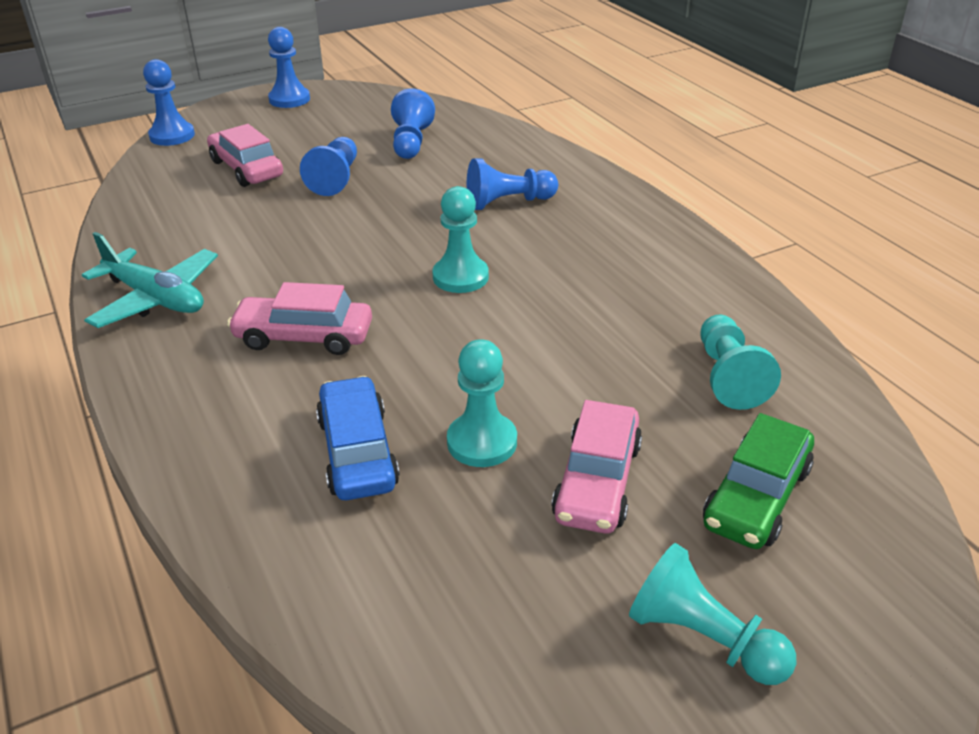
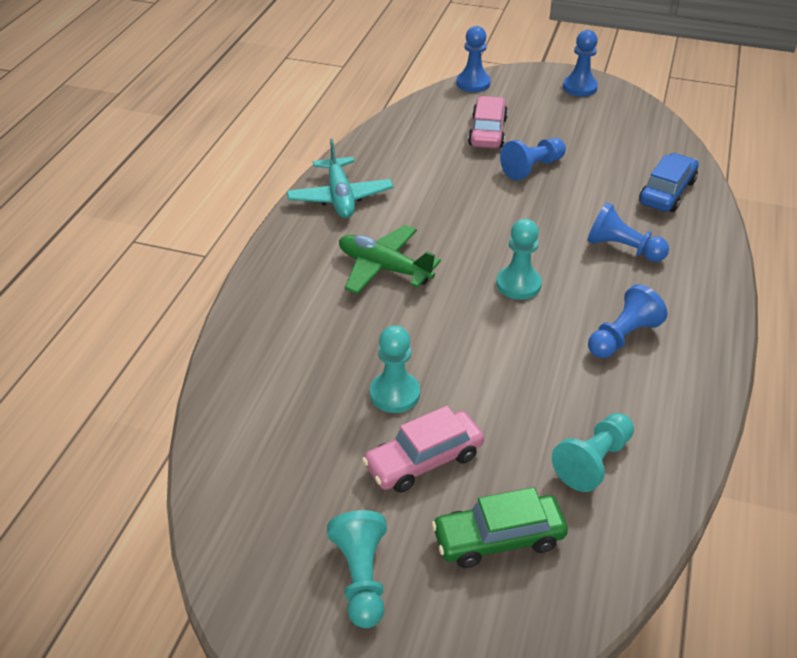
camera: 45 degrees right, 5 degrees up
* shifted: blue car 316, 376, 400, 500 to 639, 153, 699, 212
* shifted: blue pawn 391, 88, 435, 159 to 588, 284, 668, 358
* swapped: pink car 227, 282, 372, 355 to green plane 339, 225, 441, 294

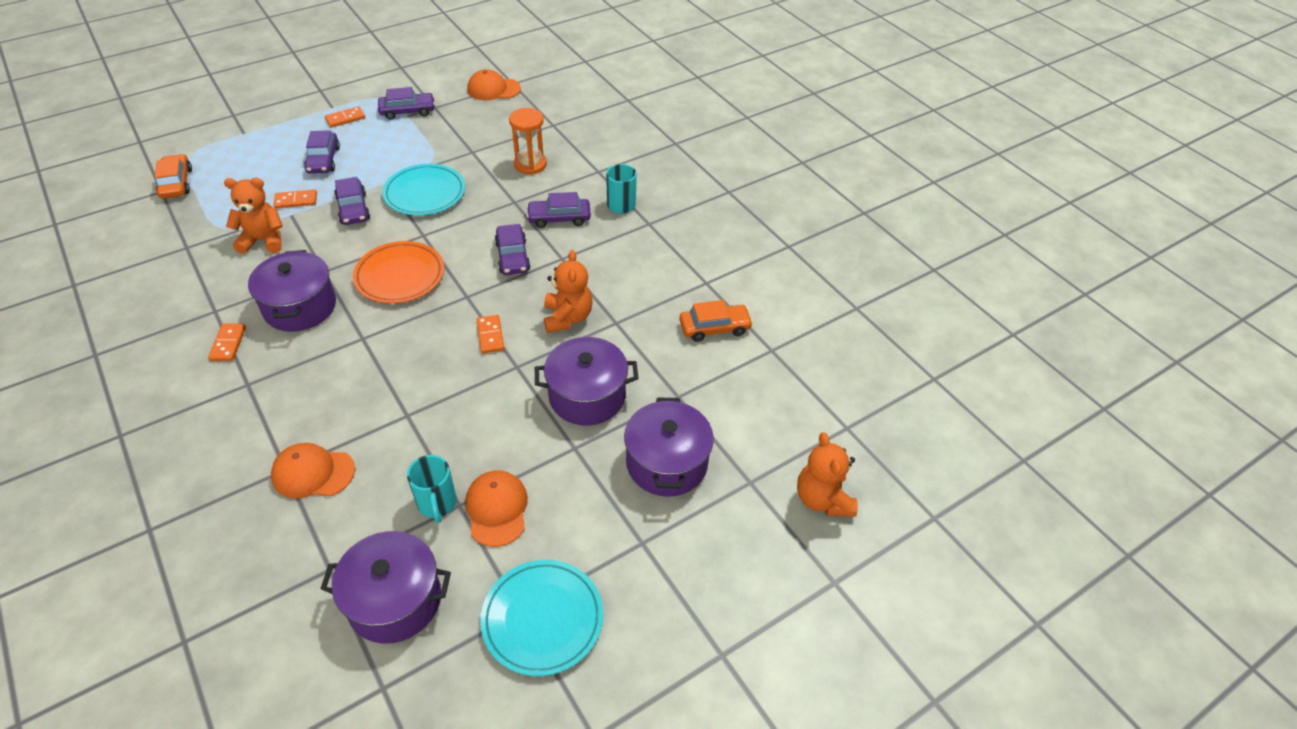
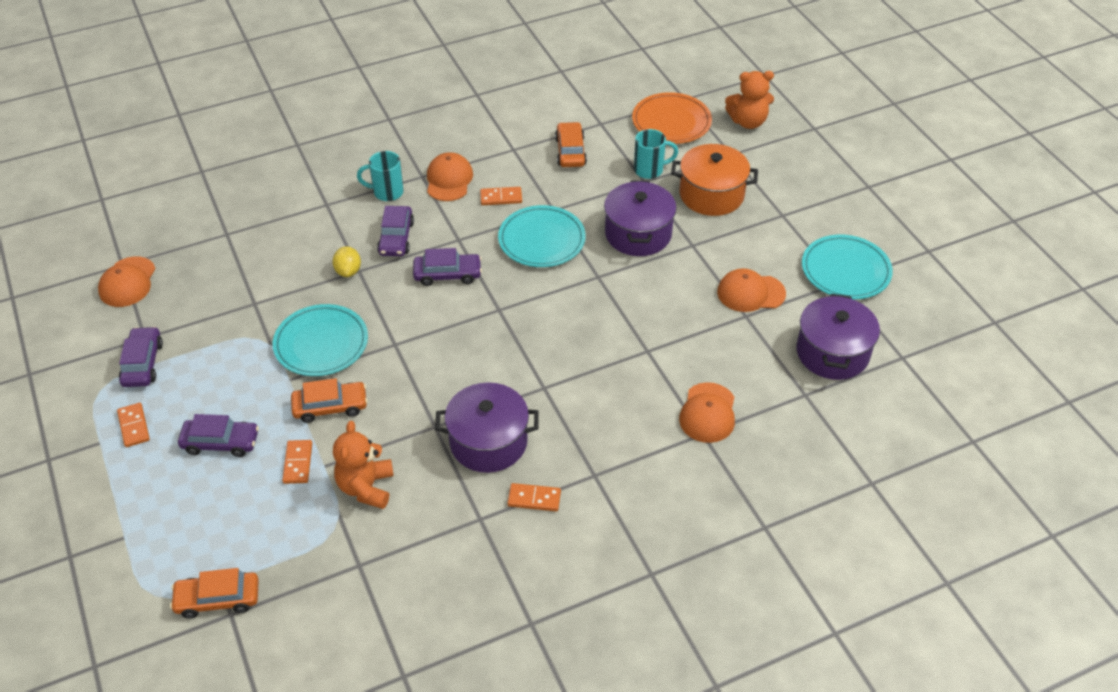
camera: 80 degrees left, 0 degrees up
* gone: orange hourglass 509, 108, 547, 175
* new: yellow lemon 332, 246, 361, 277
* new: orange cap 427, 152, 473, 201
* shifted: orange plate 353, 241, 444, 304 to 632, 92, 712, 144
* shifted: turquoise mug 407, 455, 456, 523 to 634, 129, 678, 179
* shifted: orange domino 476, 315, 505, 353 to 480, 187, 522, 205
* swapped: orange teddy bear 544, 250, 593, 333 to turquoise plate 498, 205, 586, 267
* repainted: purple car 334, 177, 370, 225 to orange car 291, 378, 368, 423
* repainted: purple pot 624, 397, 714, 497 to orange pot 671, 144, 758, 216

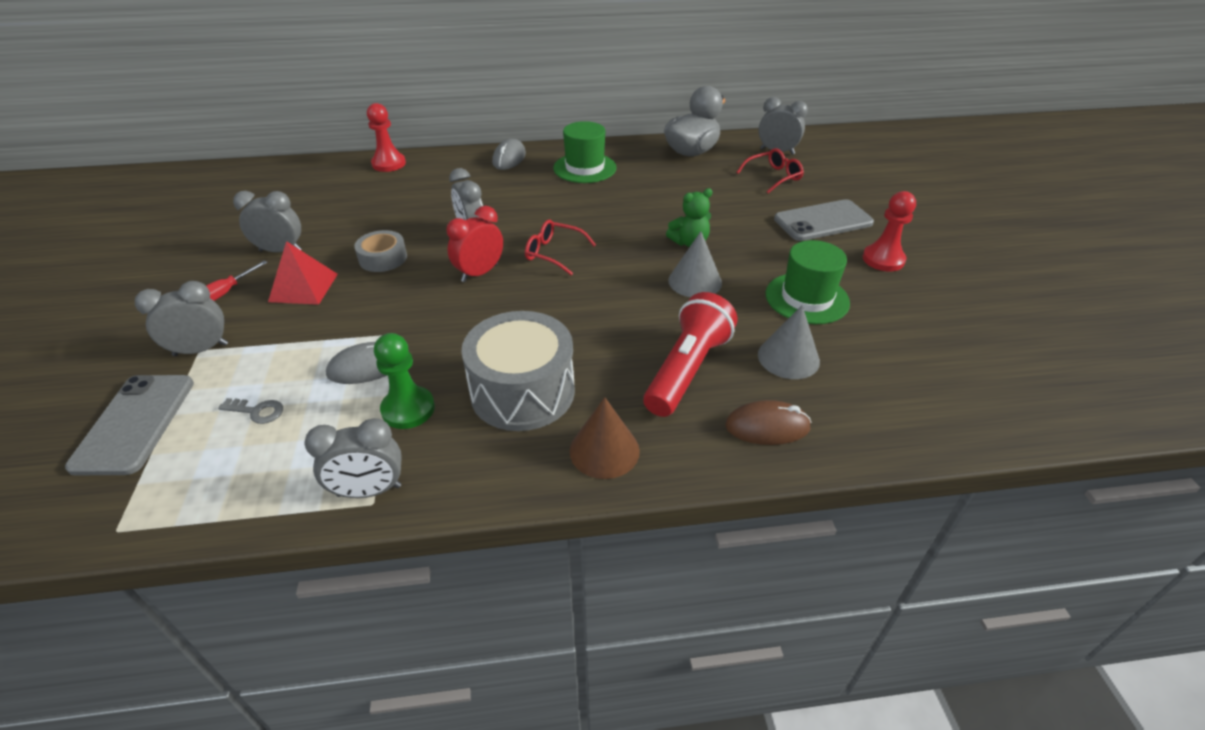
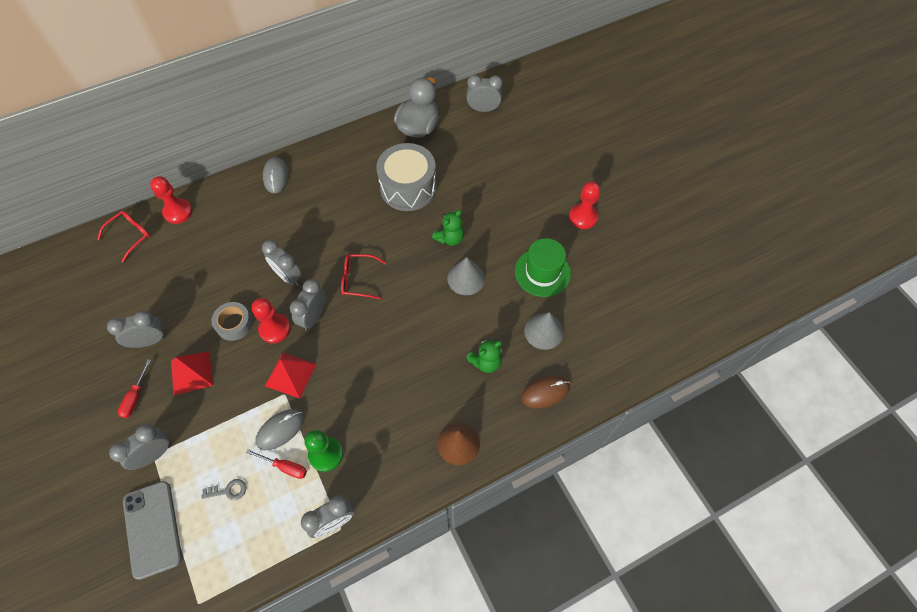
camera: 20 degrees left, 20 degrees up
* gone: green hat 553, 121, 617, 183
* gone: grey phone 774, 199, 874, 241
* new: red screwdriver 246, 449, 307, 479
* new: red pawn 252, 298, 291, 343
* new: red pyramid 265, 353, 316, 398
* shifted: grey drum 461, 311, 575, 431 to 377, 143, 437, 211
* shifted: red glasses 736, 148, 804, 193 to 97, 211, 150, 262
* swapped: red flashlight 643, 292, 737, 417 to green teddy bear 466, 339, 502, 373
* repainted: red clock 447, 206, 503, 282 to grey clock 290, 279, 326, 331

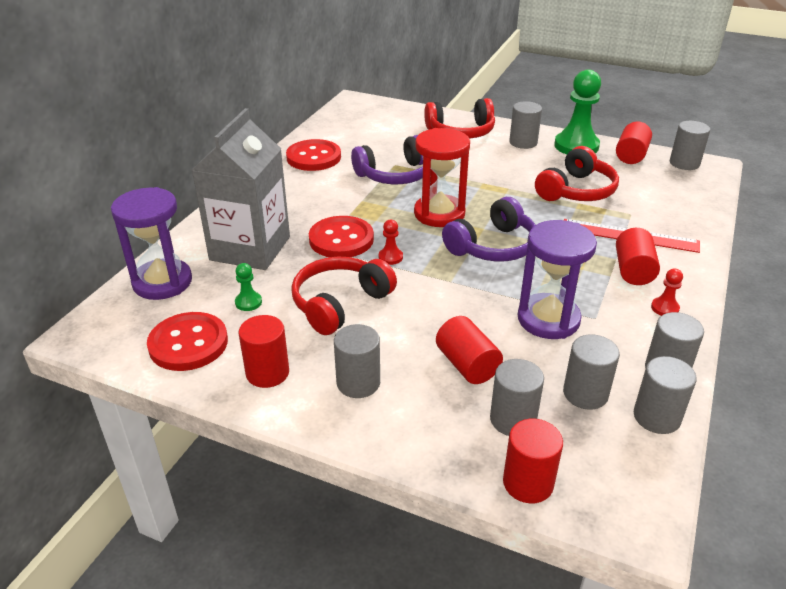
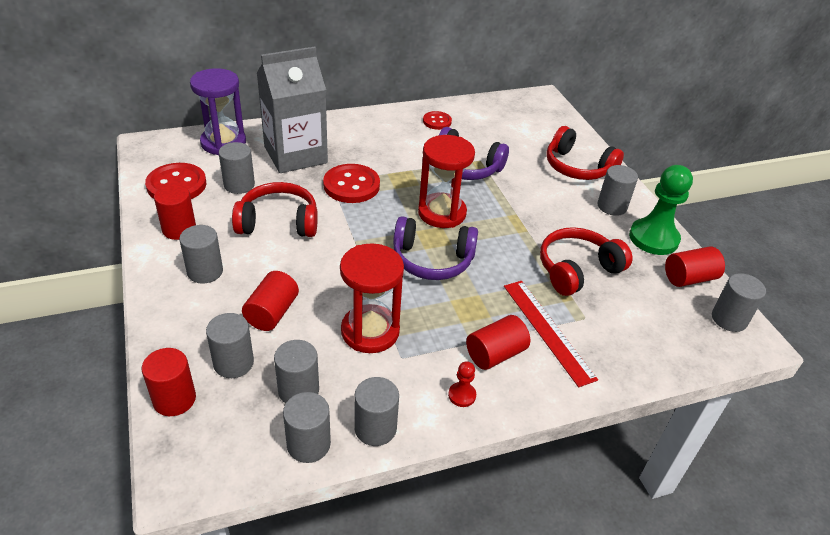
camera: 45 degrees right, 5 degrees up
* gone: red pawn 379, 220, 403, 265
* swapped: green pawn 235, 263, 262, 311 to grey cylinder 219, 142, 255, 194
* repainted: purple hourglass 517, 220, 597, 339 to red hourglass 340, 243, 404, 353
* rotated: red headphones 535, 146, 619, 201 = 540, 227, 632, 296 150 degrees clockwise
* scaled: red button 286, 139, 341, 171 = 423, 111, 452, 130 x0.58

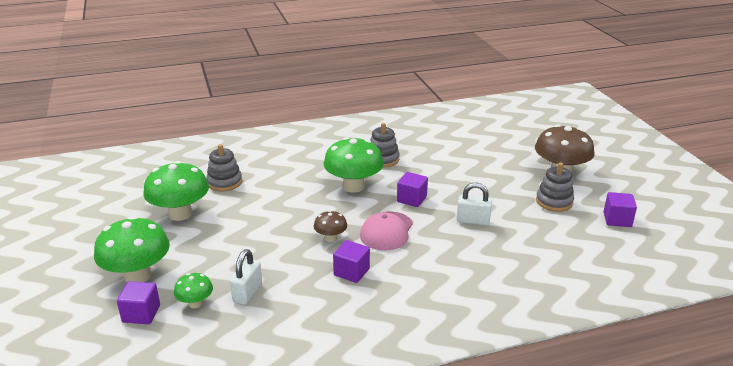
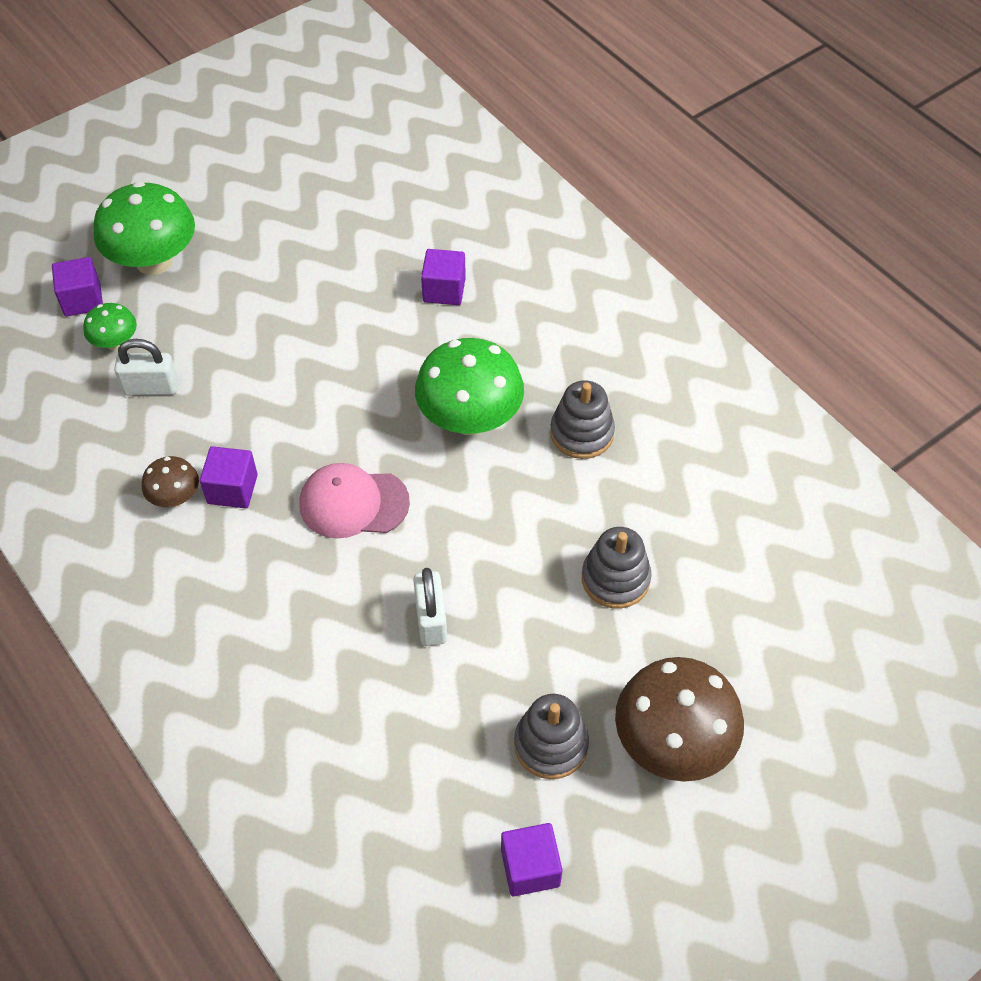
camera: 70 degrees right, 25 degrees up
* gone: green mushroom 143, 161, 209, 221
* shifted: grey stacking toy 206, 144, 242, 192 to 582, 527, 651, 609
* shifted: brown mushroom 314, 210, 347, 242 to 142, 456, 199, 507
* shifted: purple cube 397, 172, 428, 207 to 421, 249, 466, 305

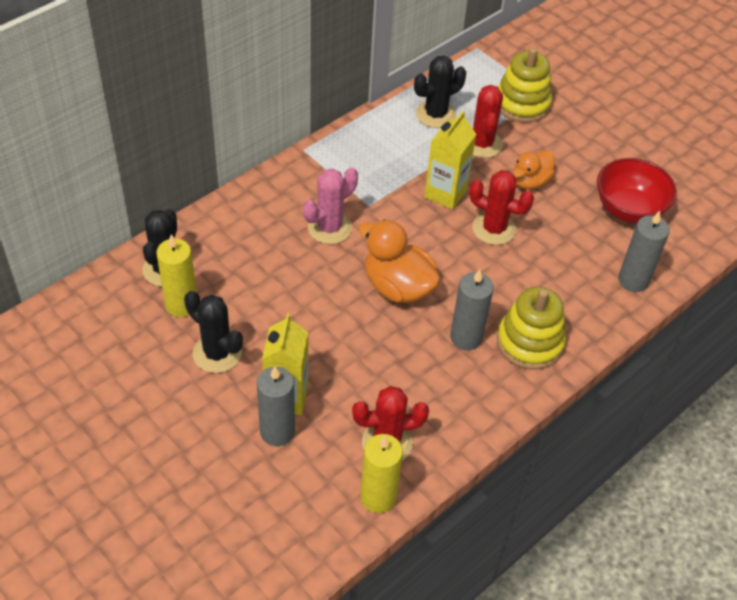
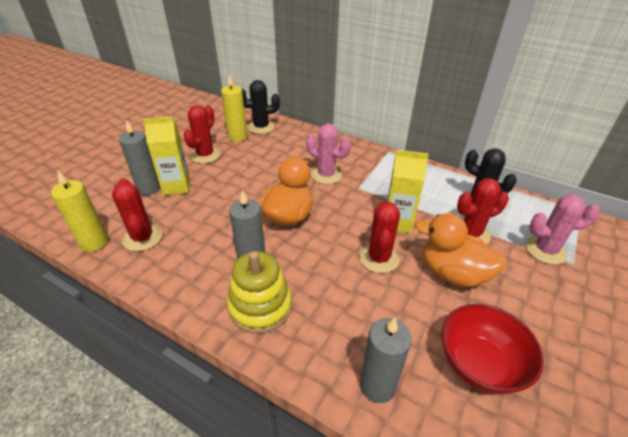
camera: 75 degrees right, 10 degrees down
* swapped: yellow stacking toy 498, 48, 553, 123 to pink cactus 525, 194, 600, 265
* repainted: black cactus 184, 291, 243, 373 to red cactus 184, 105, 221, 163
* scaled: orange duck 513, 150, 555, 190 = 415, 213, 507, 287 x1.56

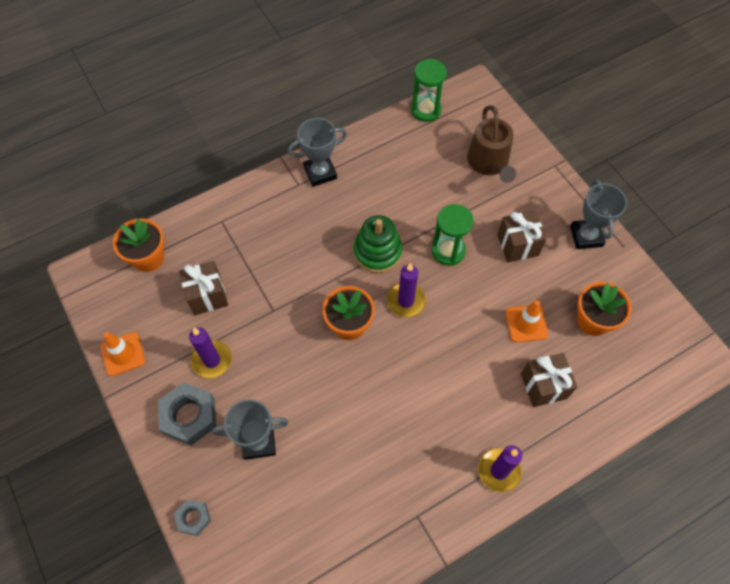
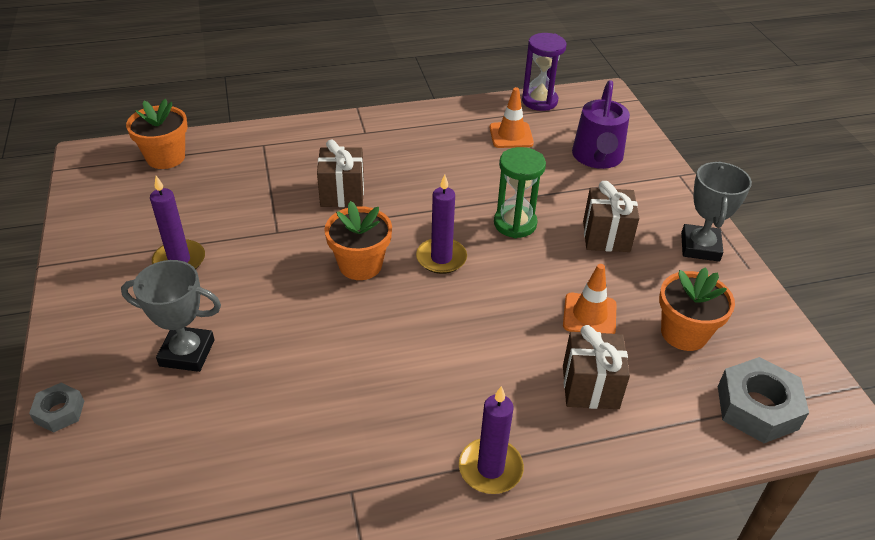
camera: 15 degrees right, 20 degrees down
* gone: grey trophy 288, 118, 347, 187
* gone: green stacking toy 354, 215, 402, 273
* shifted: orange traffic cone 101, 332, 145, 376 to 490, 87, 534, 148
* shifted: grey nut 158, 382, 216, 446 to 718, 357, 809, 443
* shifted: brown gift 179, 261, 228, 315 to 317, 139, 364, 207
* repainted: green hourglass 411, 59, 447, 122 to purple hourglass 522, 33, 567, 111
* repainted: brown watering can 467, 105, 516, 183 to purple watering can 572, 80, 630, 169

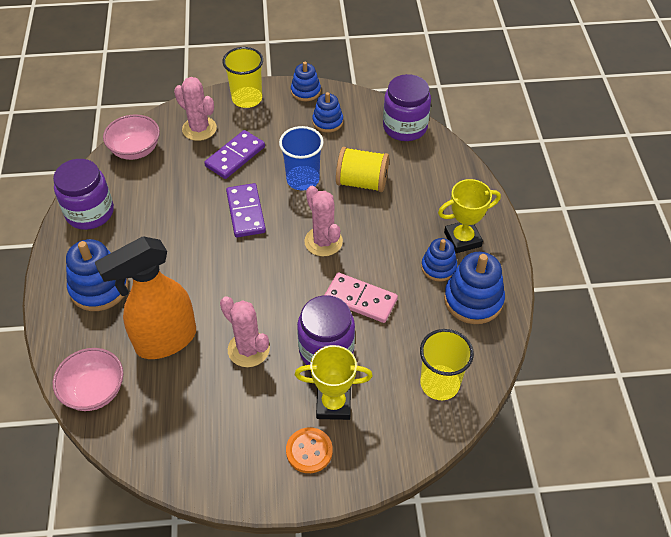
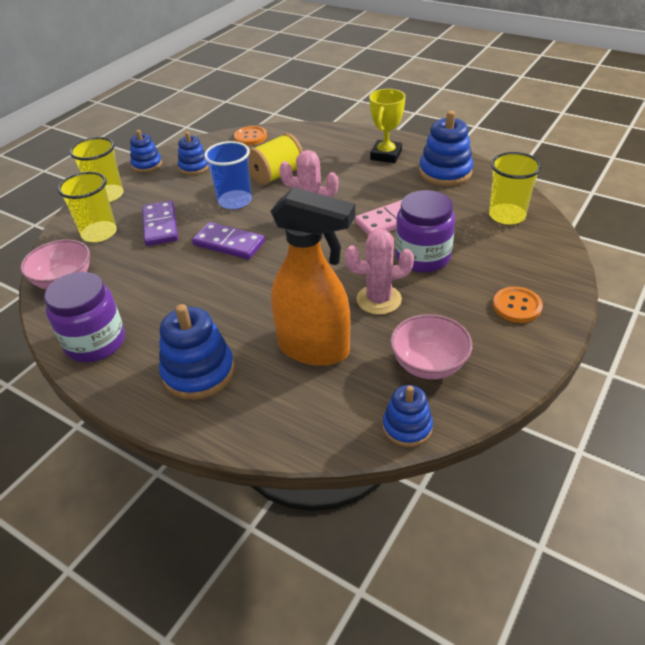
camera: 50 degrees left, 10 degrees down
* gone: yellow trophy 295, 345, 373, 420
* shifted: pink bowl 53, 348, 123, 411 to 390, 314, 473, 379
* shifted: blue stacking toy 421, 238, 457, 282 to 383, 385, 433, 447
* swapped: pink cactus 174, 77, 217, 141 to yellow cup 58, 172, 117, 242
* swapped: purple jar 383, 74, 431, 141 to orange button 234, 126, 267, 146
* rotated: orange spray bottle 95, 236, 196, 359 = 270, 187, 355, 366 75 degrees counterclockwise

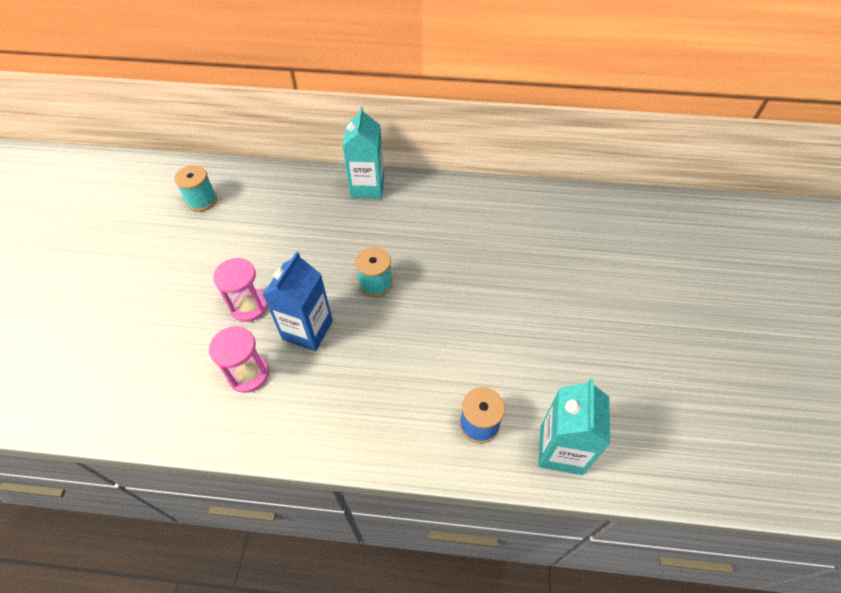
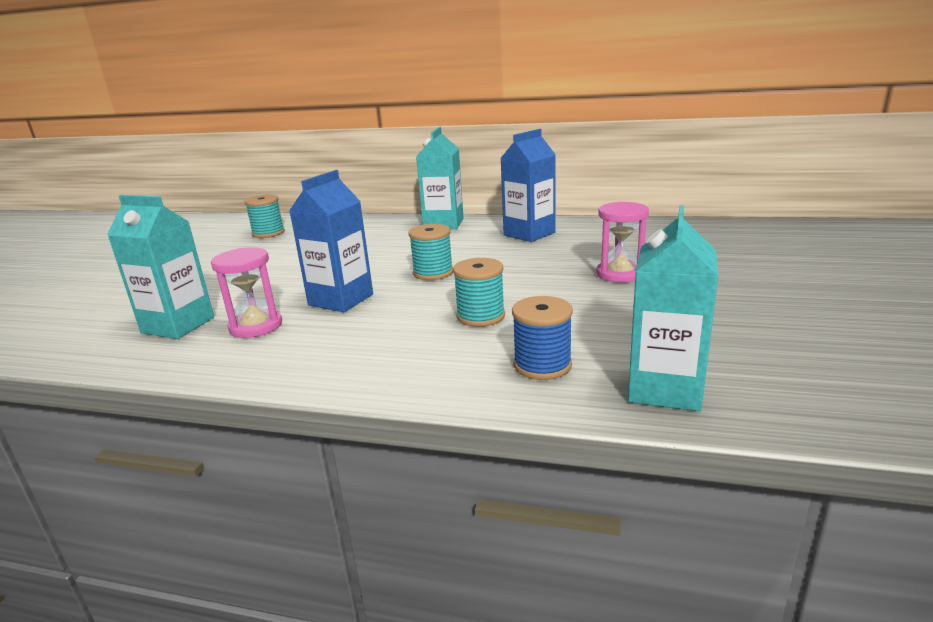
camera: 10 degrees right, 30 degrees down
* new: turquoise carton 107, 195, 214, 339
* new: turquoise spool 453, 258, 505, 327
* new: blue carton 500, 129, 556, 242
* shifted: pink hourglass 213, 258, 268, 322 to 597, 202, 649, 282

